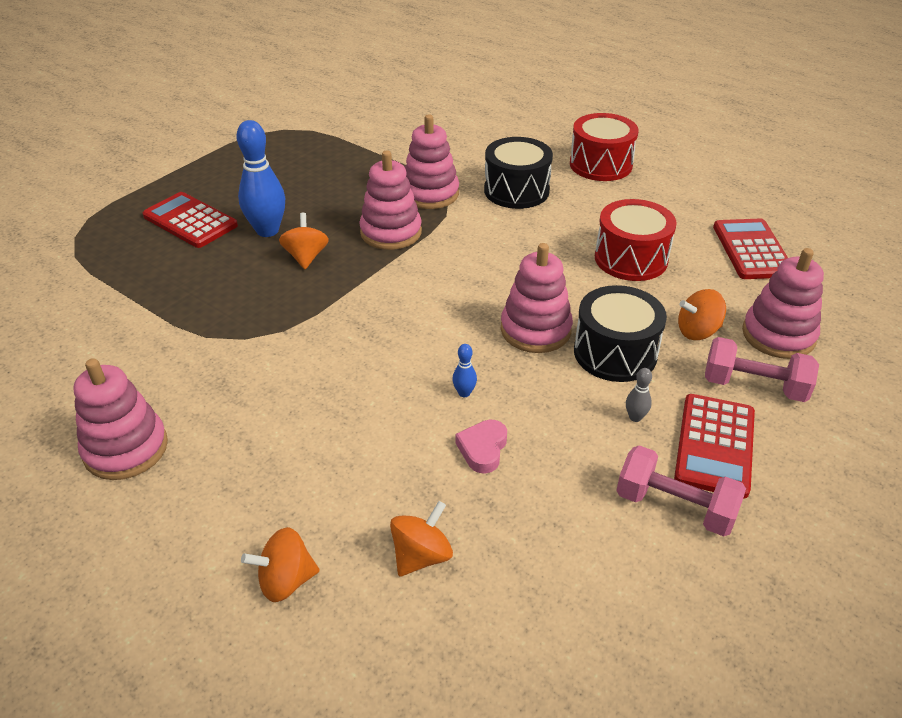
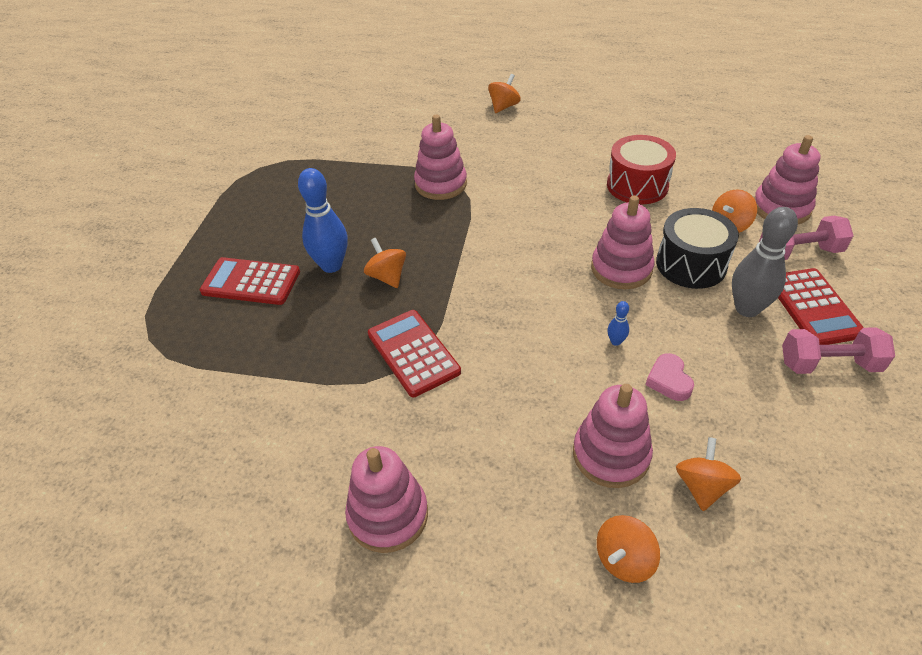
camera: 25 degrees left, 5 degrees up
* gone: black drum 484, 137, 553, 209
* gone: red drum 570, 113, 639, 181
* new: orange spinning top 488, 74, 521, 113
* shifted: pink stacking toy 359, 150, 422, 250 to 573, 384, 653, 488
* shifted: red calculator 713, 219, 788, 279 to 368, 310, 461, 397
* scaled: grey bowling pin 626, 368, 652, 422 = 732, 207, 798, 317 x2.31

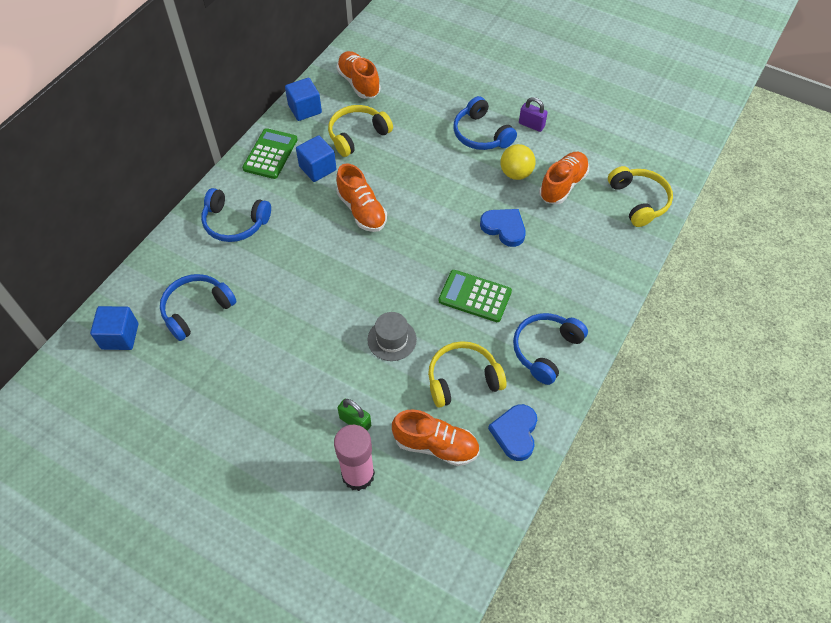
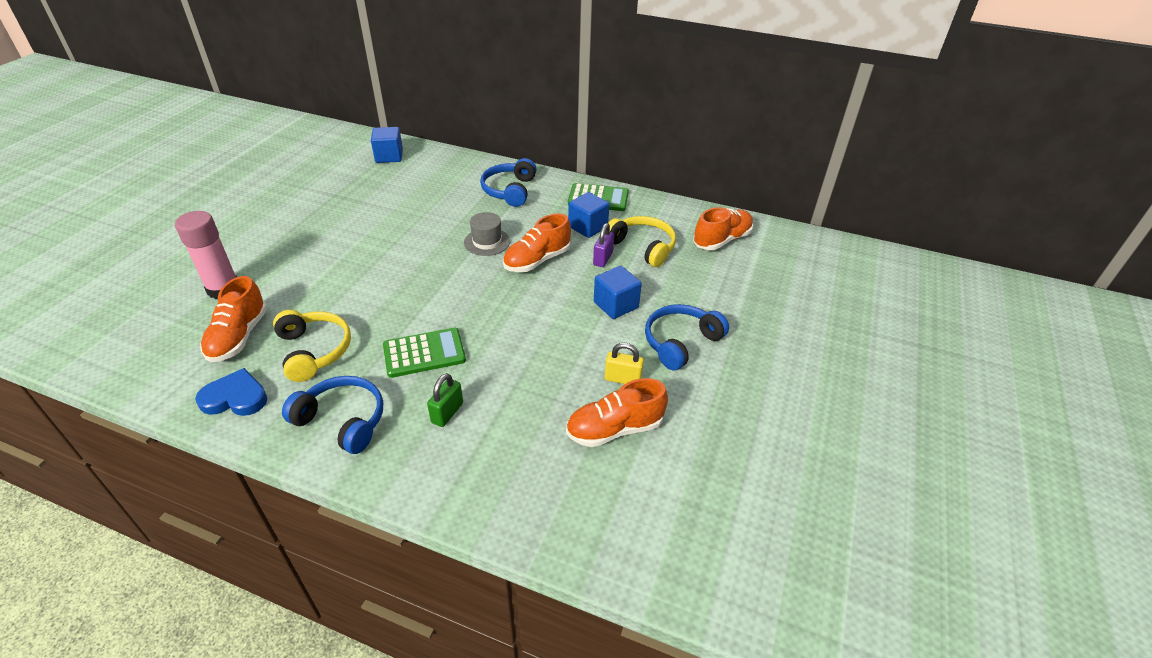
camera: 80 degrees right, 15 degrees down
* gone: blue headphones 160, 274, 237, 341
* gone: blue heart 480, 209, 526, 247
* gone: yellow headphones 608, 166, 673, 227
* shifted: blue cube 285, 78, 322, 121 to 594, 266, 642, 319
* shifted: green padlock 337, 399, 371, 431 to 427, 373, 463, 427
* shifted: grey hat 368, 312, 417, 361 to 464, 212, 510, 256
* shifted: purple padlock 519, 97, 548, 132 to 593, 223, 614, 267
* swapped: yellow ball 501, 144, 536, 180 to yellow padlock 605, 343, 644, 384
* rotated: green calculator 439, 270, 512, 322 = 383, 328, 466, 378 60 degrees clockwise
* rotated: orange shoe 539, 152, 589, 204 = 566, 378, 668, 447 135 degrees clockwise

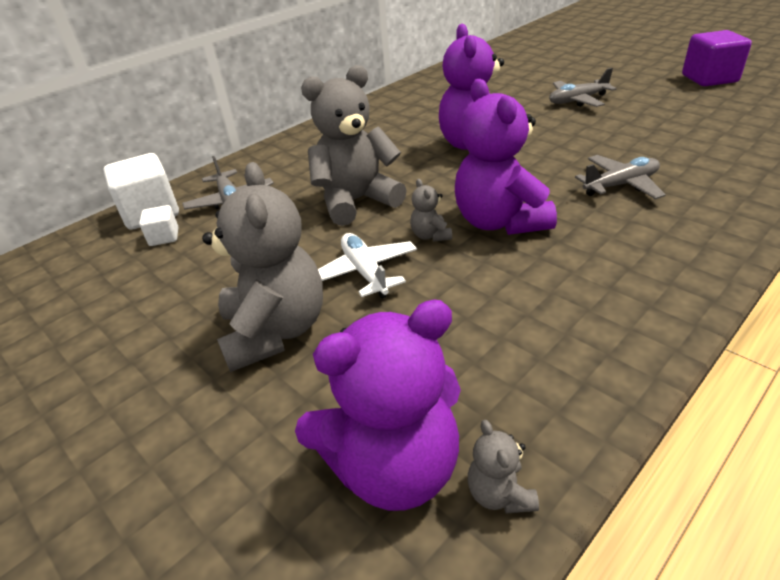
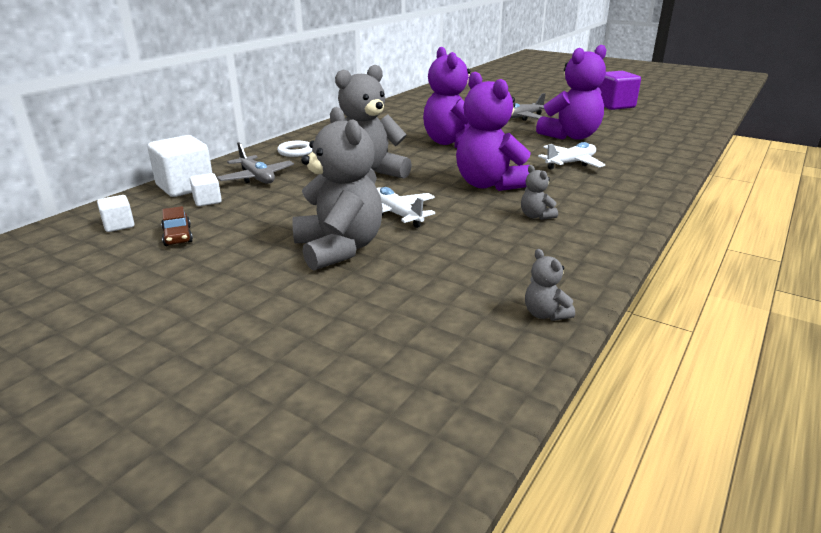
camera: 15 degrees left, 10 degrees down
* new: white cube 97, 195, 134, 232
* new: brown car 161, 206, 193, 246
* new: white ring 277, 141, 312, 157
* shifted: purple teddy bear 295, 300, 461, 511 to 536, 45, 606, 140
* shifted: grey teddy bear 410, 179, 452, 242 to 521, 165, 558, 220
* repainted: grey plane 575, 155, 666, 199 to white plane 538, 142, 605, 170

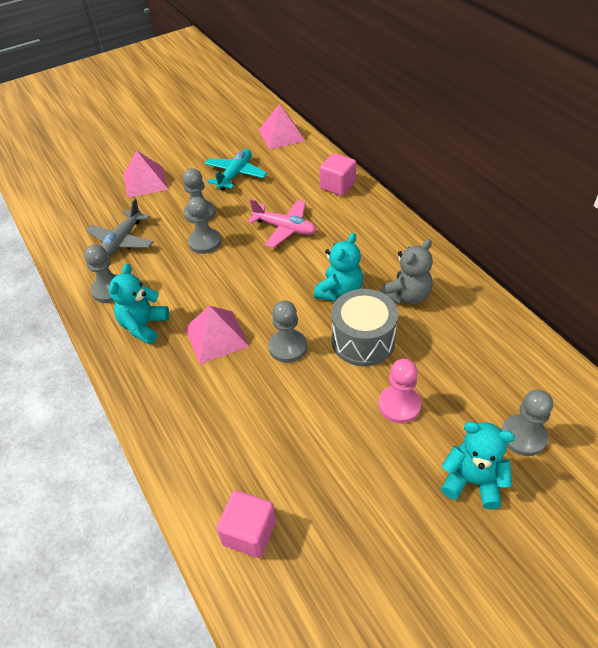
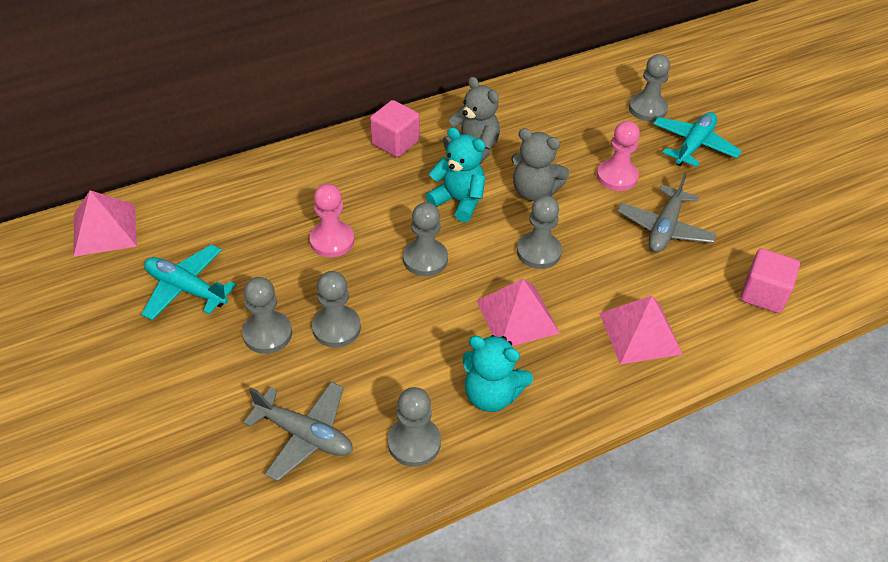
camera: 90 degrees left, 0 degrees up
* new: grey pawn 403, 202, 448, 276
* new: grey plane 617, 173, 717, 253
* shifted: pink pyramid 123, 150, 168, 198 to 599, 296, 683, 365
* shifted: pink cube 319, 153, 356, 196 to 370, 100, 420, 157
* swapped: pink plane 248, 199, 317, 248 to pink pawn 309, 184, 354, 257
* swapped: grey drum 331, 289, 398, 366 to grey teddy bear 511, 128, 569, 201
* swapped: turquoise teddy bear 441, 422, 515, 509 to turquoise plane 653, 112, 742, 167

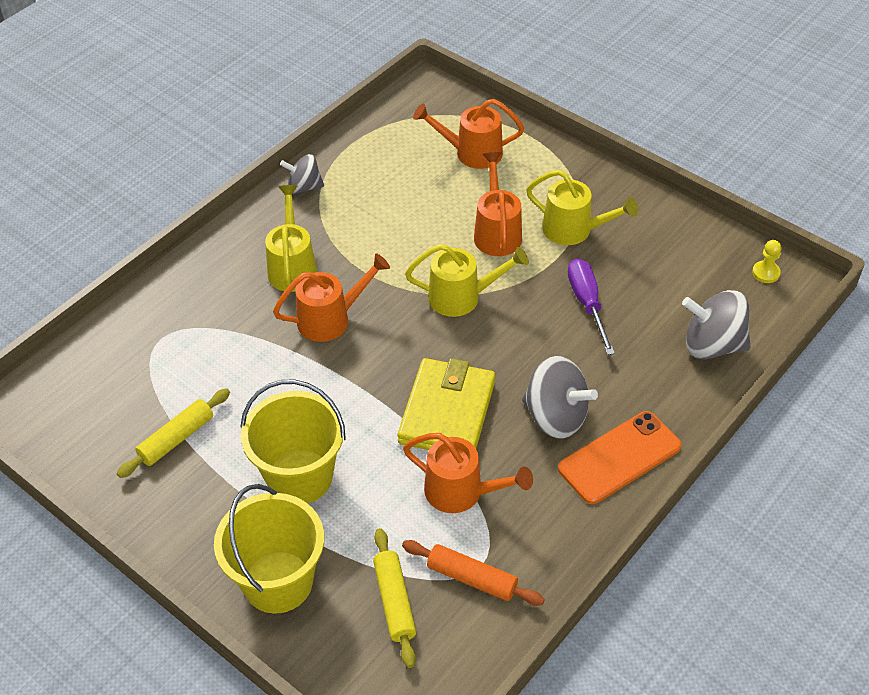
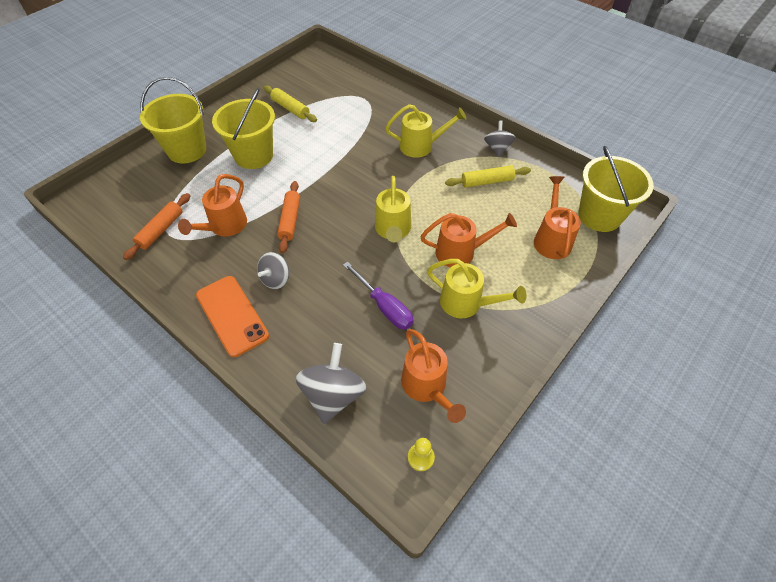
camera: 90 degrees right, 5 degrees up
* new: yellow bucket 578, 146, 654, 232
* shifted: orange watering can 273, 254, 390, 342 to 401, 329, 466, 423
* shifted: yellow rolling pin 373, 528, 416, 668 to 445, 165, 531, 188
* swapped: yellow wallet 398, 358, 495, 450 to orange rolling pin 277, 181, 300, 253
* rotated: yellow watering can 526, 170, 638, 245 = 427, 259, 526, 318 90 degrees counterclockwise
* rotated: purple screwdriver 568, 258, 615, 355 = 343, 262, 414, 330 60 degrees clockwise
* scaled: grey spinning top 522, 356, 598, 439 = 257, 252, 289, 289 x0.62

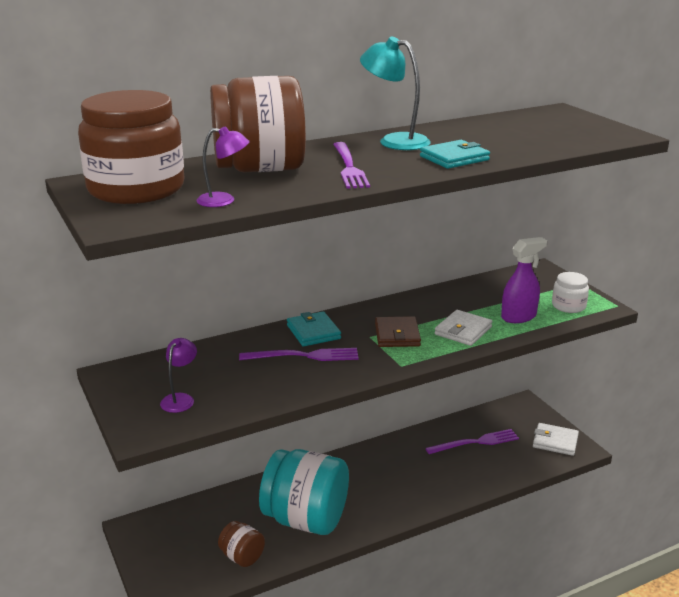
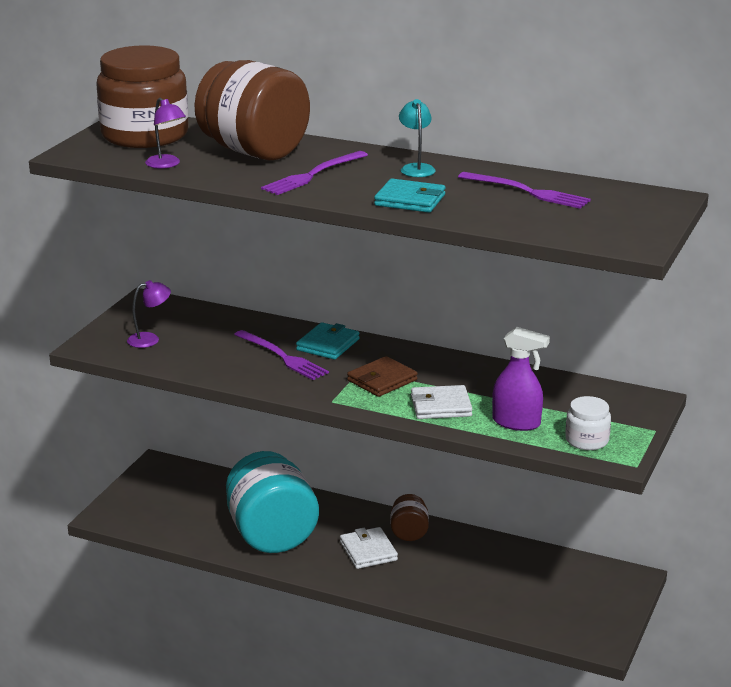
camera: 50 degrees right, 0 degrees up
* shifted: brown jar 218, 521, 265, 567 to 391, 494, 429, 541
* shifted: purple fork 426, 429, 519, 454 to 458, 172, 591, 209
* shifted: white wallet 533, 423, 579, 456 to 340, 527, 398, 569
* scaled: turquoise lamp 360, 36, 431, 150 = 399, 99, 436, 177 x0.62

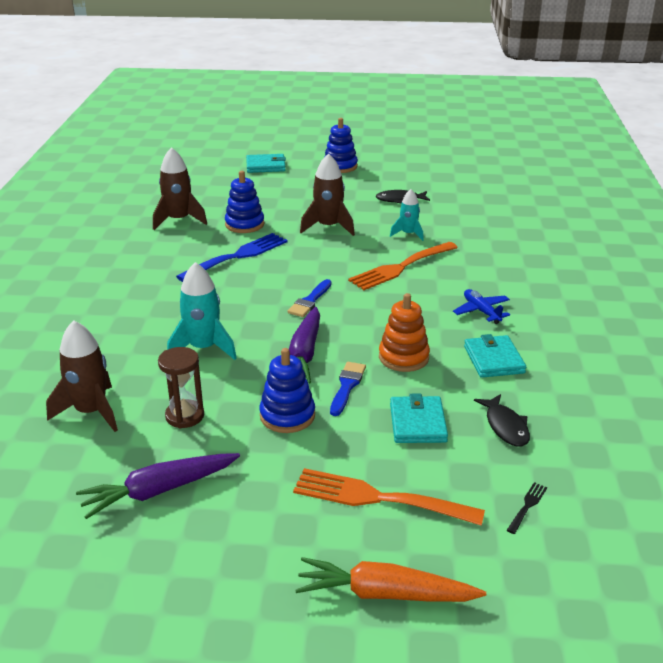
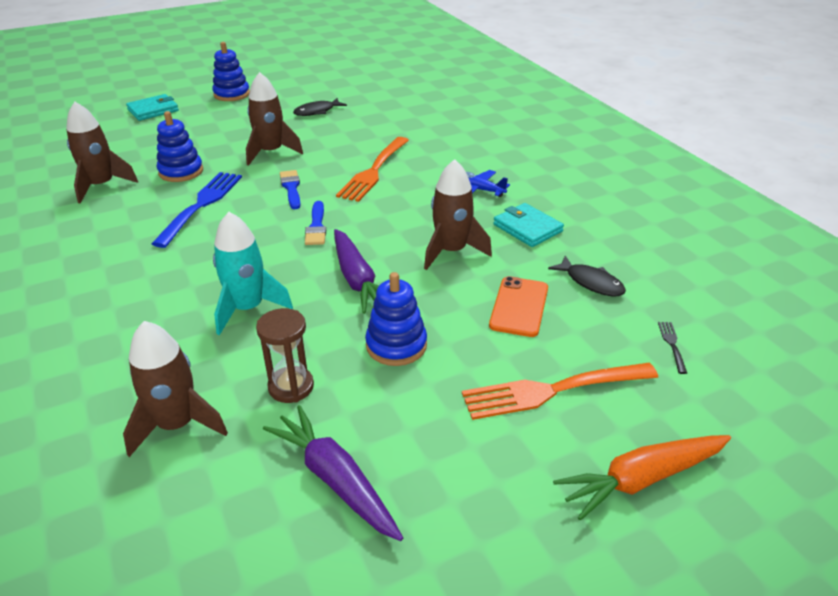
camera: 30 degrees left, 5 degrees up
* gone: turquoise rocket 390, 189, 424, 241
* shifted: blue brush 330, 362, 366, 416 to 280, 170, 301, 209
* swapped: orange stacking toy 379, 293, 430, 372 to brown rocket 424, 159, 492, 270
* swapped: turquoise wallet 390, 394, 448, 443 to orange phone 489, 276, 548, 337
* rotated: purple carrot 76, 453, 240, 519 = 263, 405, 403, 541 105 degrees clockwise

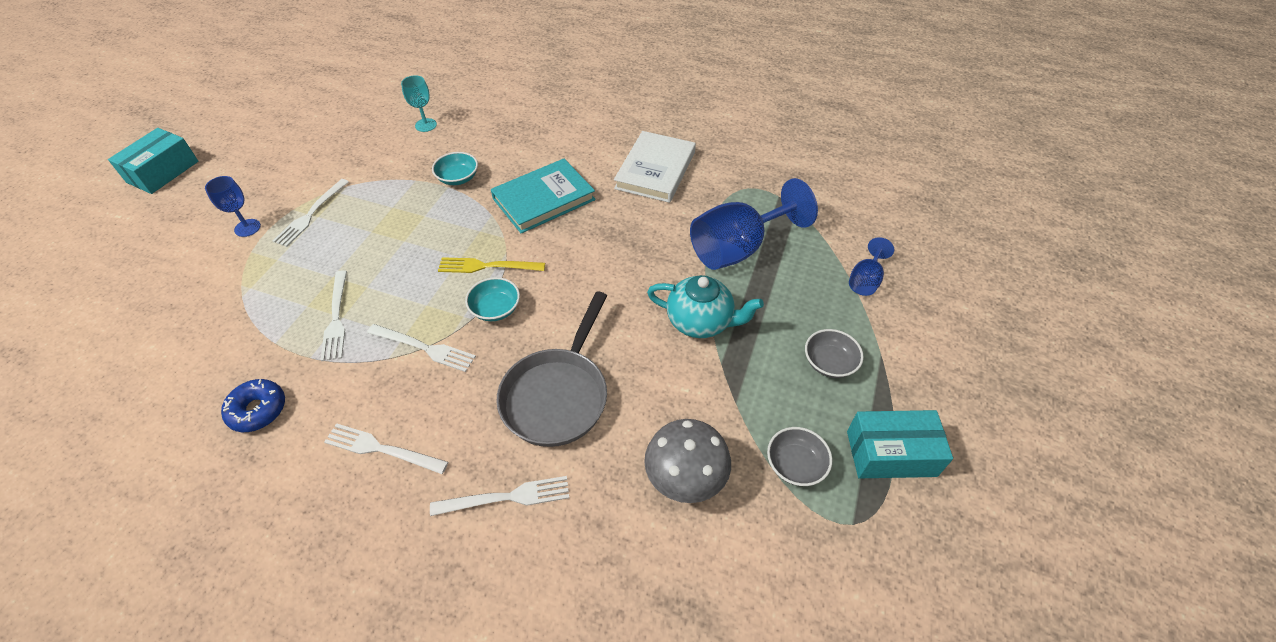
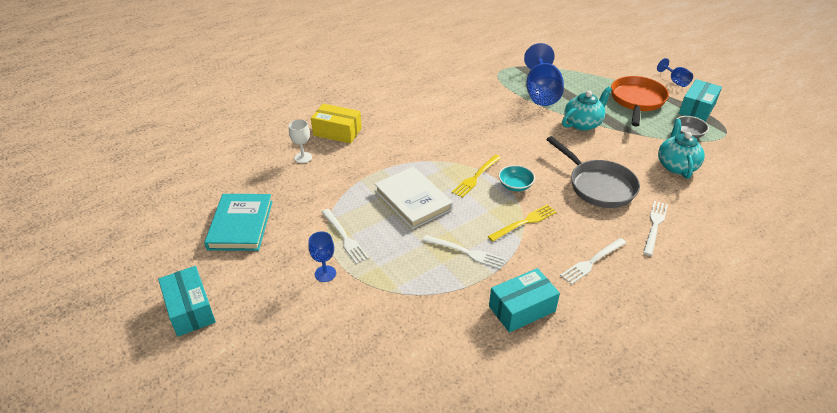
camera: 55 degrees left, 10 degrees down
* gone: turquoise bowl 432, 152, 478, 185
* new: yellow box 311, 104, 362, 144
* shifted: turquoise book 491, 159, 596, 234 to 204, 194, 273, 251
* shifted: white book 614, 131, 696, 203 to 374, 167, 453, 229
* shifted: blue goblet 849, 237, 894, 296 to 657, 58, 693, 87
* swapped: blue donut 221, 379, 285, 432 to turquoise box 489, 268, 560, 333
* swapped: grey mushroom 644, 419, 731, 503 to turquoise teapot 658, 119, 705, 179
* swapped: grey bowl 805, 329, 864, 378 to orange pan 611, 76, 669, 126
* repainted: white fork 367, 324, 476, 372 to yellow fork 488, 204, 557, 242
* repainted: turquoise goblet 401, 75, 437, 132 to white goblet 289, 119, 312, 163

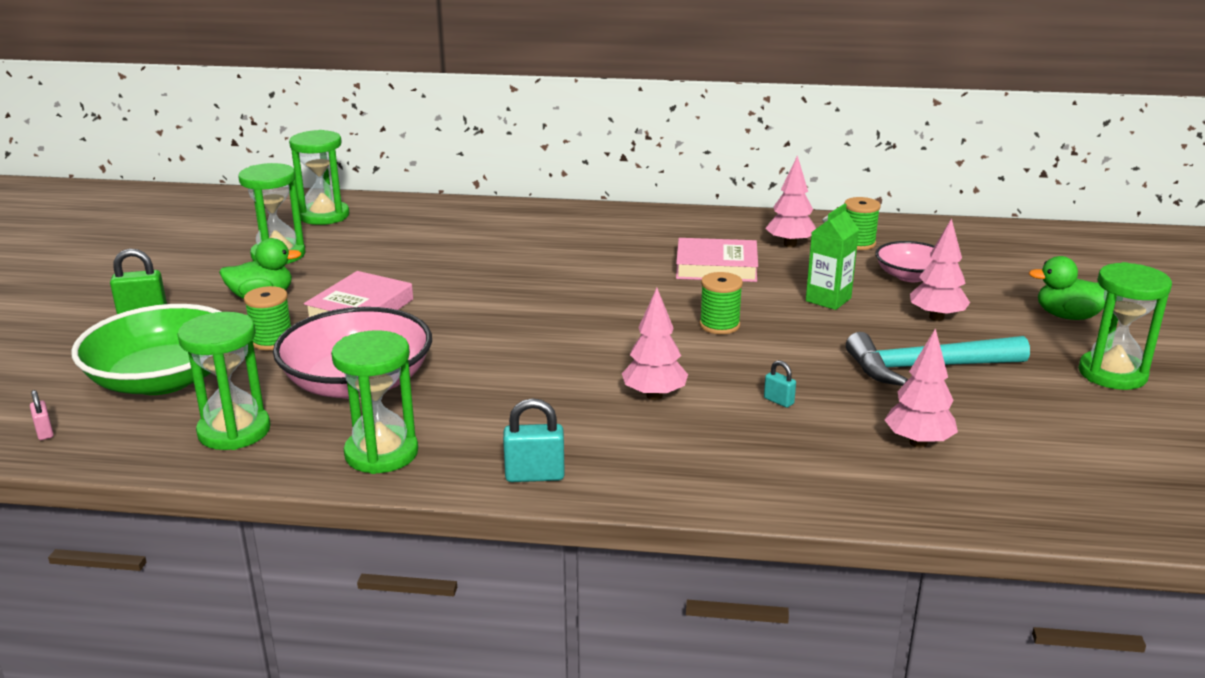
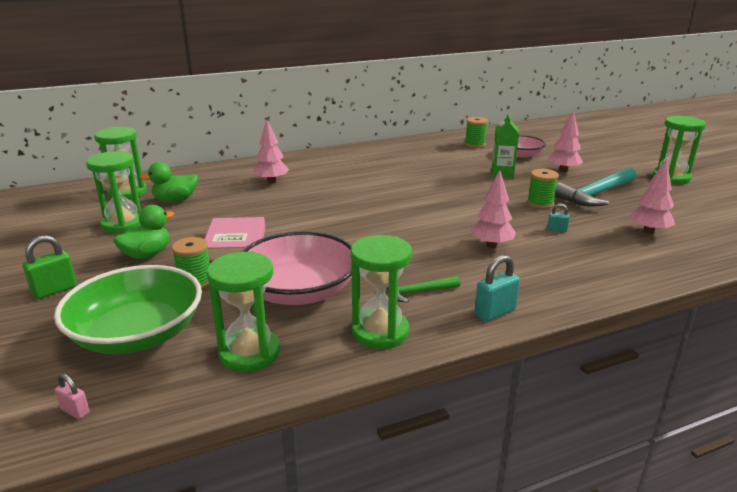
camera: 30 degrees left, 0 degrees up
* gone: pink book 676, 238, 758, 282
* new: green hammer 386, 276, 460, 303
* shifted: green spool 699, 272, 743, 334 to 527, 169, 559, 209
* shifted: pink tree 765, 155, 816, 247 to 254, 119, 289, 184
* shifted: green duck 1029, 256, 1105, 320 to 139, 162, 198, 202

